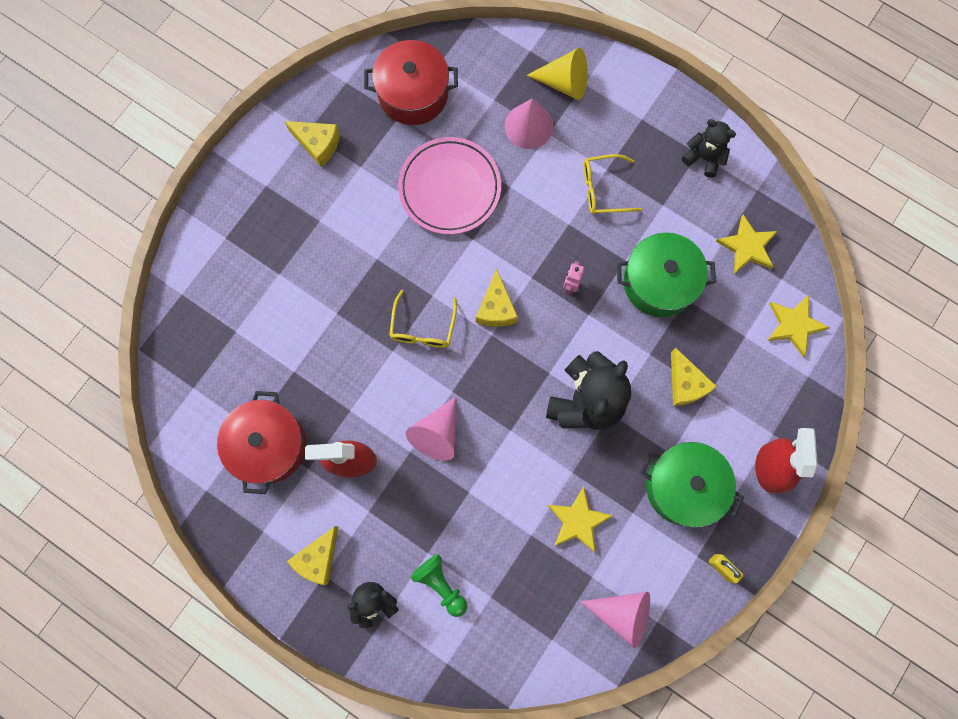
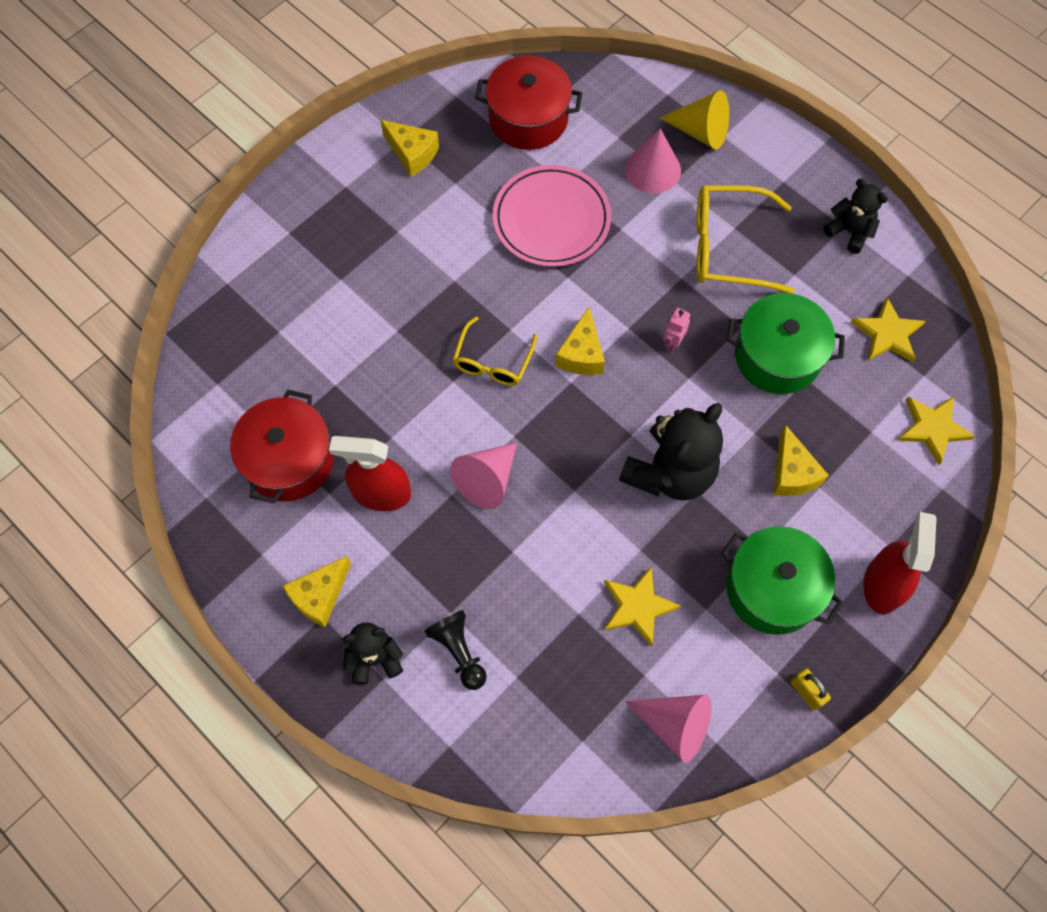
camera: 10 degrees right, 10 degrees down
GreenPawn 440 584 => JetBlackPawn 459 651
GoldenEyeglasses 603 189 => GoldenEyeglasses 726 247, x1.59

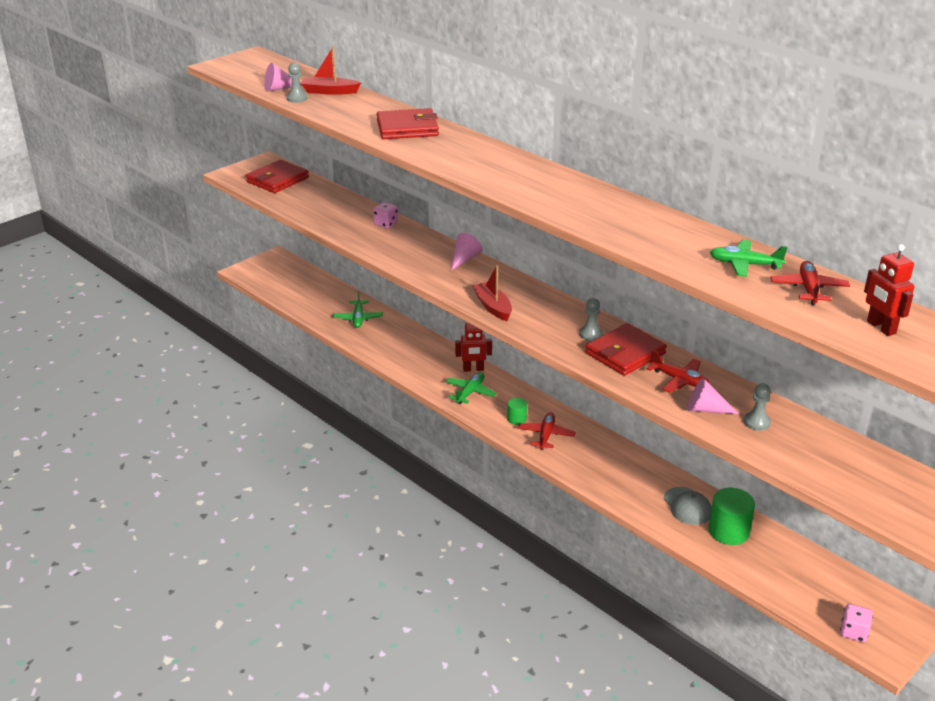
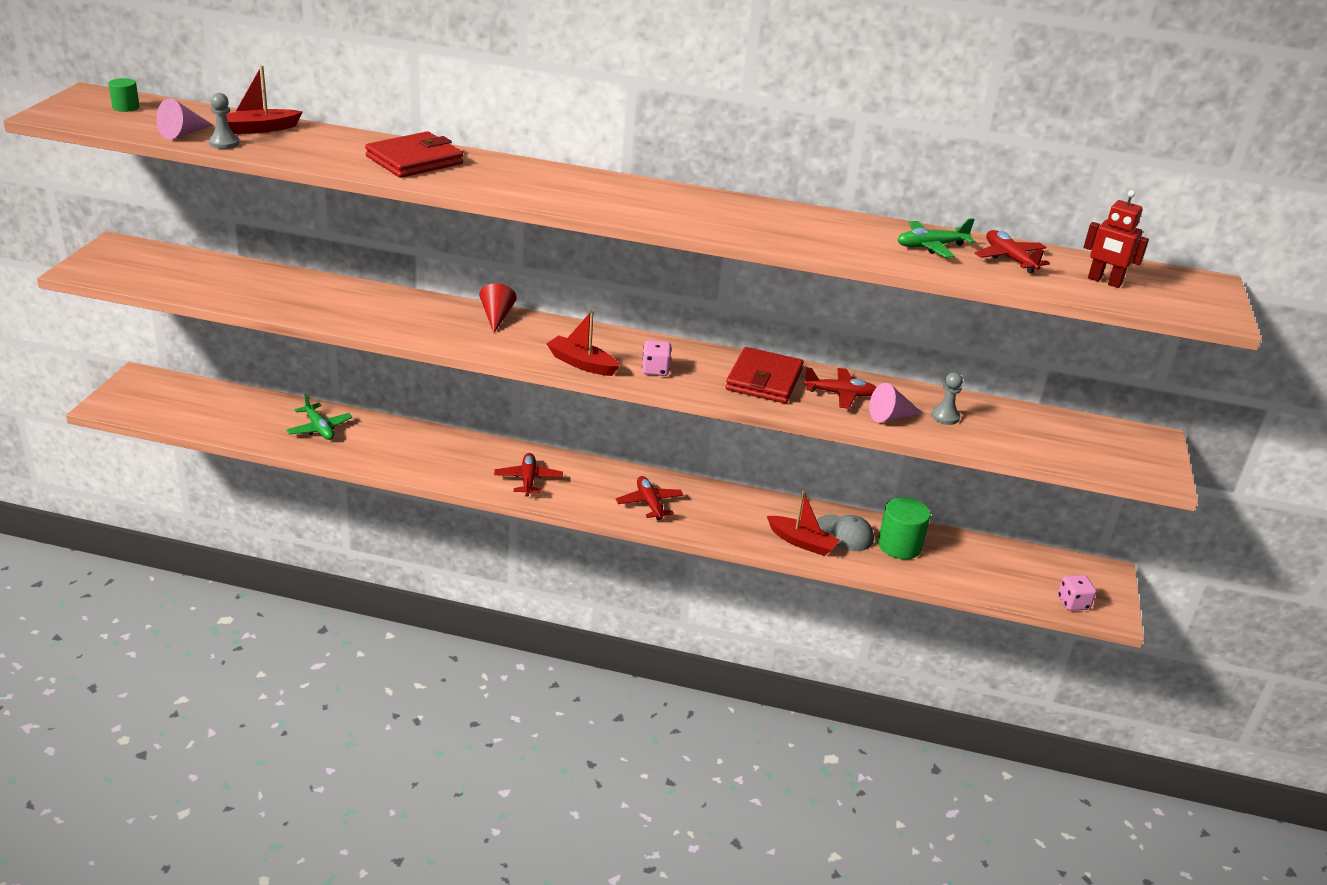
camera: 35 degrees left, 0 degrees up
RedBillfold 277 180 => nothing
RosyGameDie 386 224 => RosyGameDie 655 370, relocated
GreenPlane 470 392 => RedPlane 528 480
RosyConeShape 464 259 => RedConeShape 496 317
RedRobotFigure 473 369 => nothing
GreenCylinder 516 419 => GreenCylinder 126 107, relocated
GrayPawn 590 334 => nothing
nothing => RedSailboat 802 542

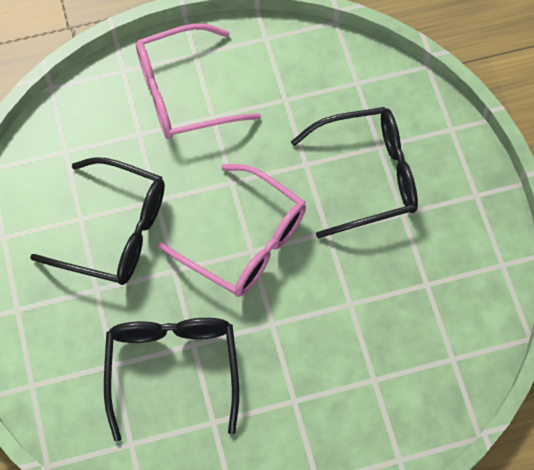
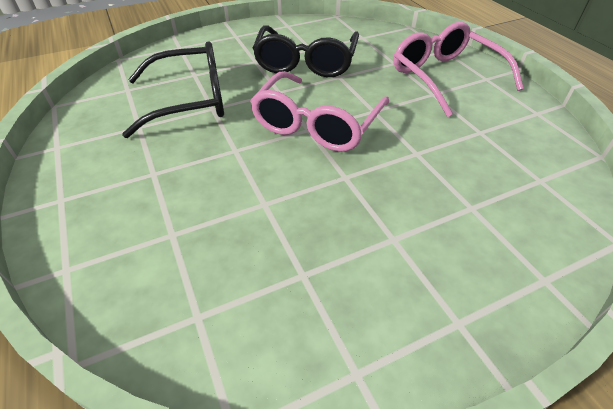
camera: 80 degrees right, 20 degrees down
JetBlackEyeglasses 367 176 => nothing

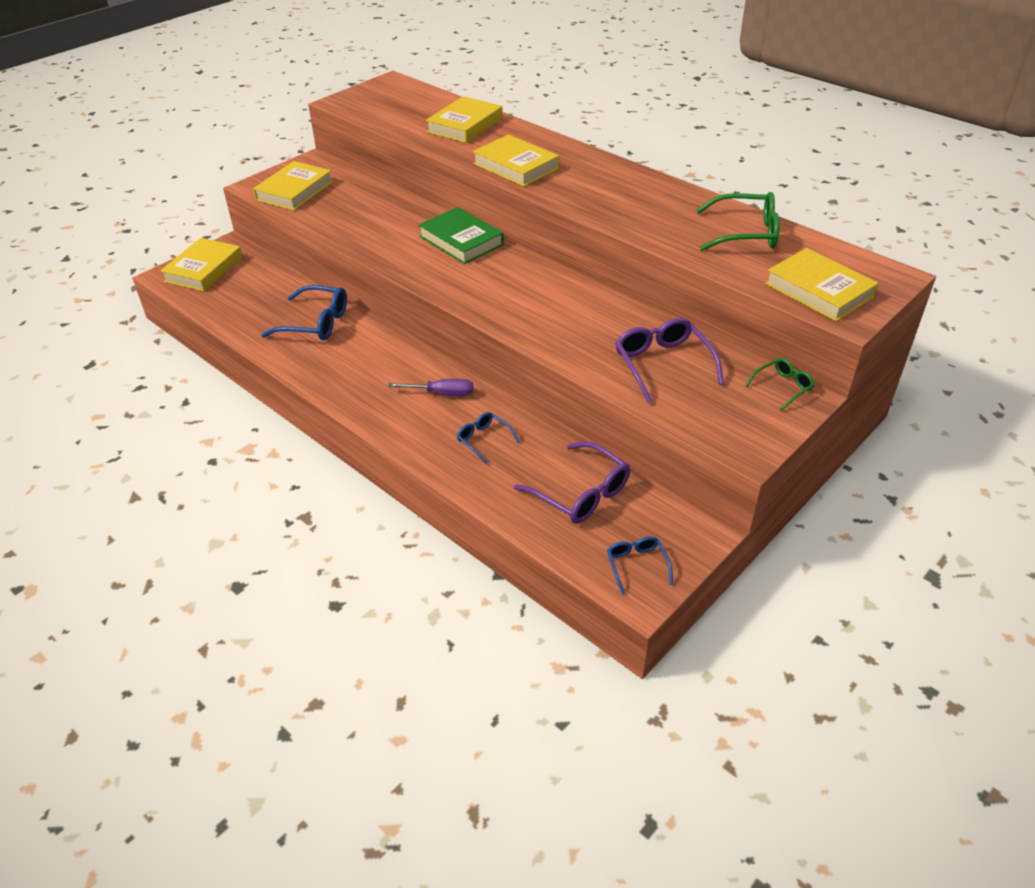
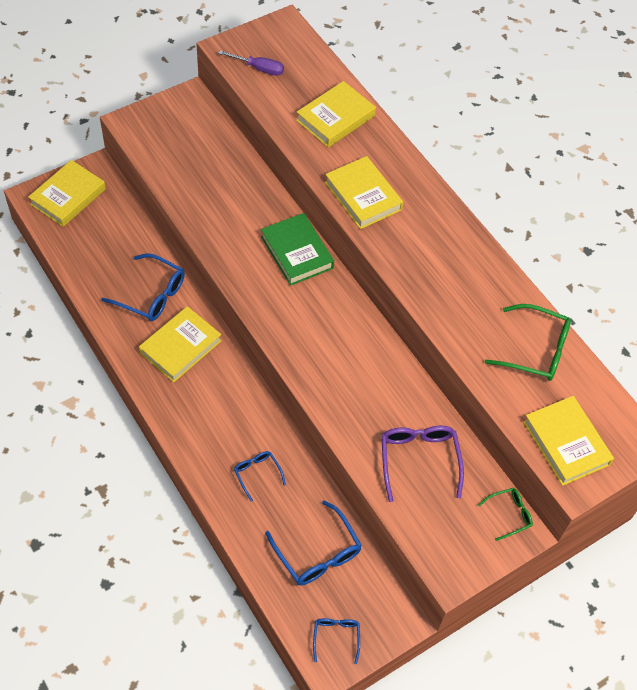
camera: 10 degrees right, 15 degrees up
GoldenHardcover 294 191 => GoldenHardcover 180 347, relocated
VioletFlatScrewdriver 442 394 => VioletFlatScrewdriver 259 68, relocated
VioletEyeglasses 580 493 => CobaltEyeglasses 317 553

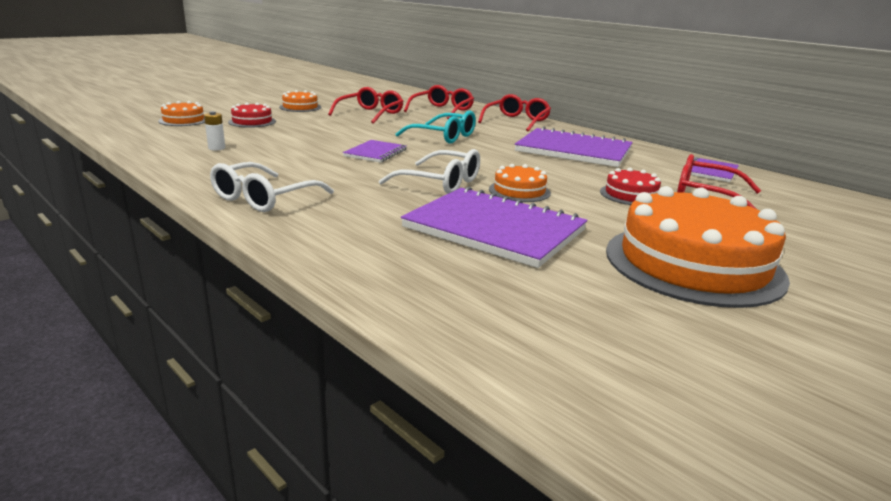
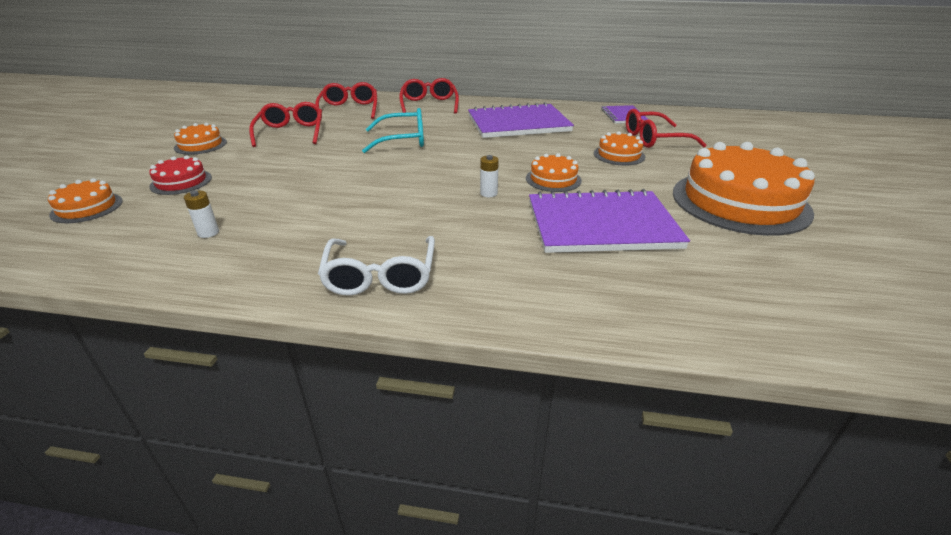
camera: 35 degrees left, 10 degrees up
VioletExerciseBook 375 153 => nothing
SnowWhiteEyeglasses 440 183 => SnowWhiteBattery 488 193
RedGateau 631 195 => BrightOrangeGateau 619 155

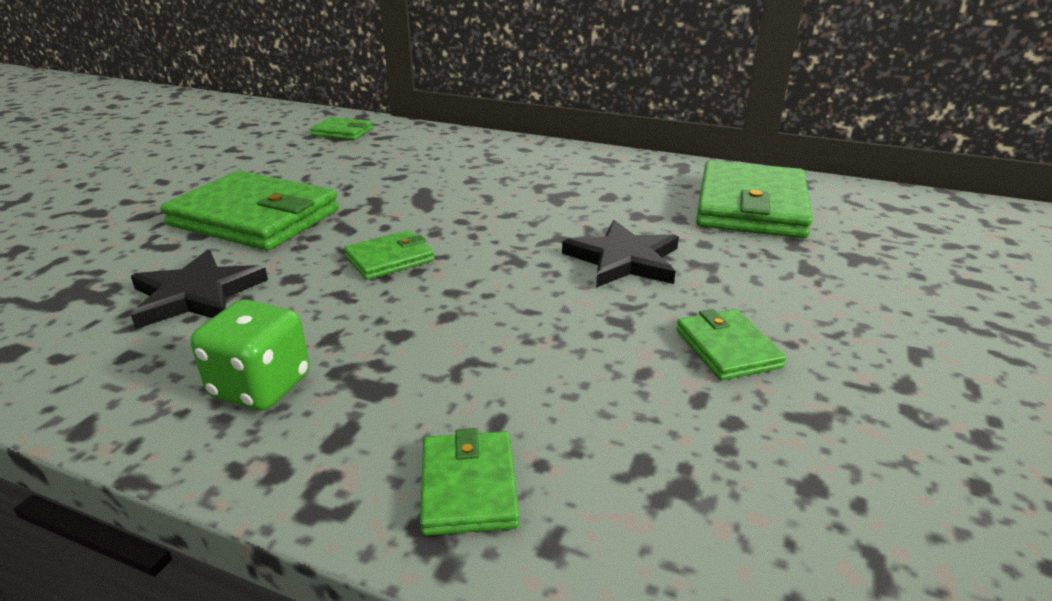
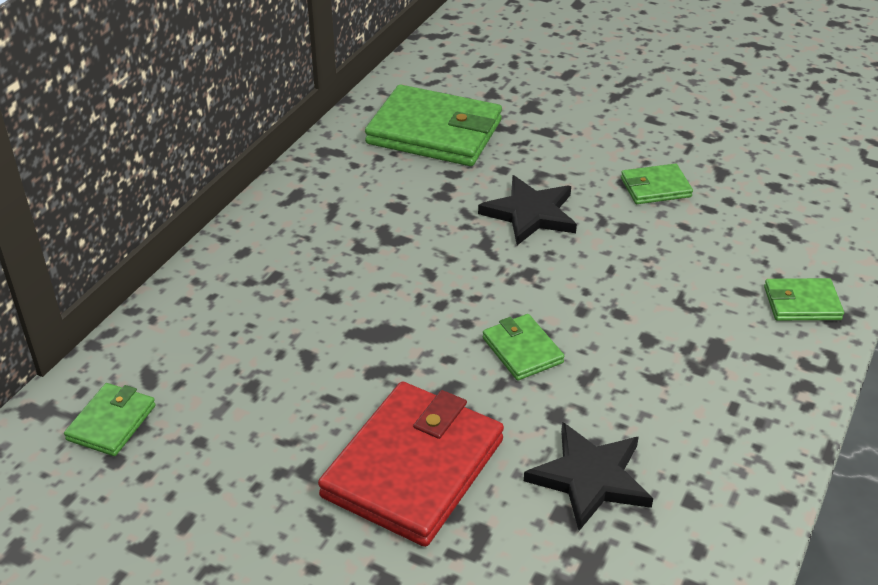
camera: 85 degrees left, 10 degrees up
GreenBillfold 254 218 => RedBillfold 413 468
GreenGameDie 261 386 => nothing

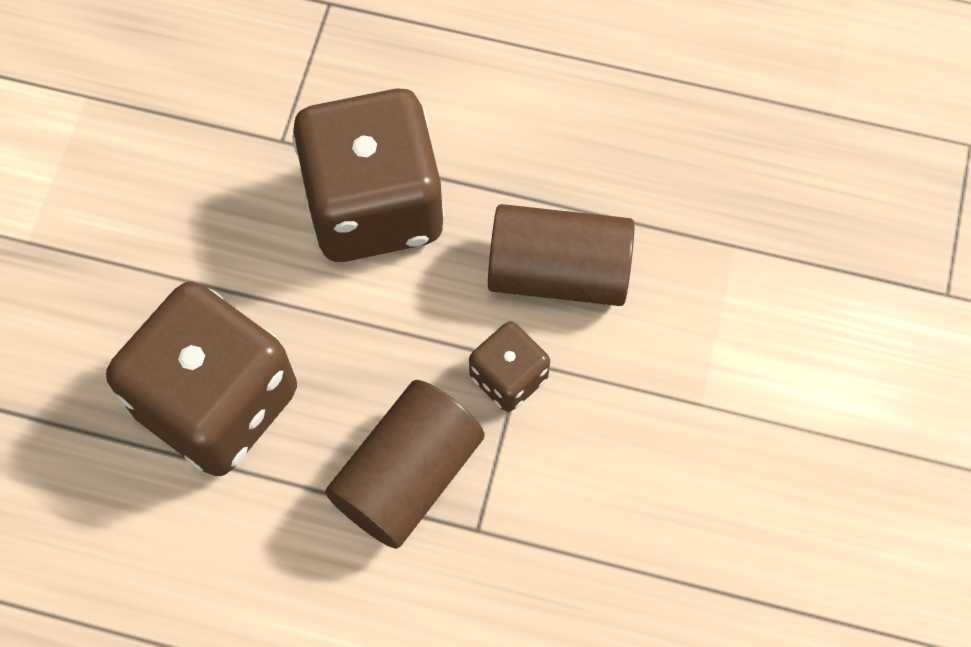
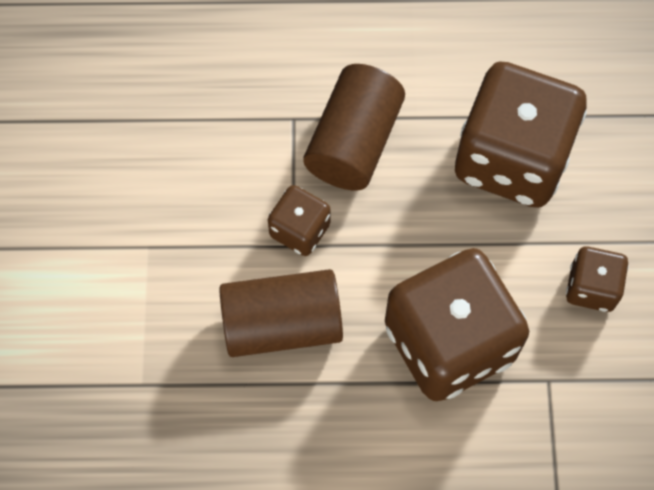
camera: 165 degrees right, 0 degrees up
nothing => BrownGameDie 591 287

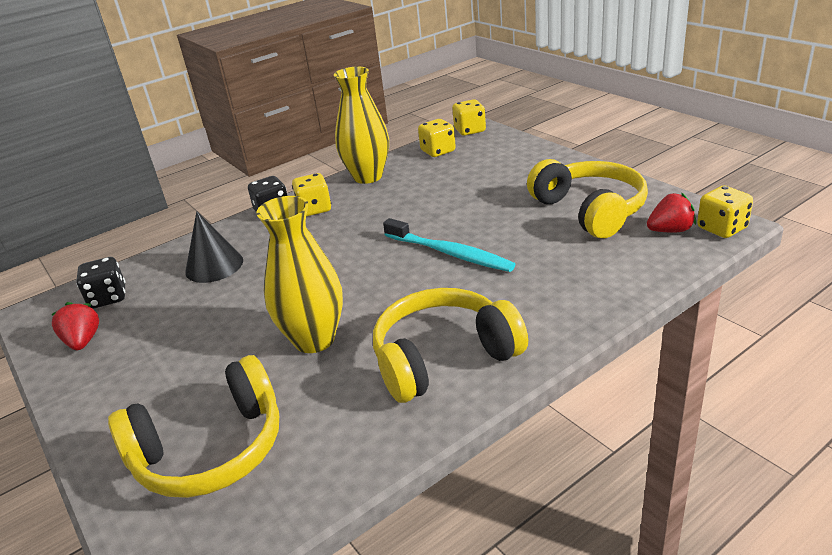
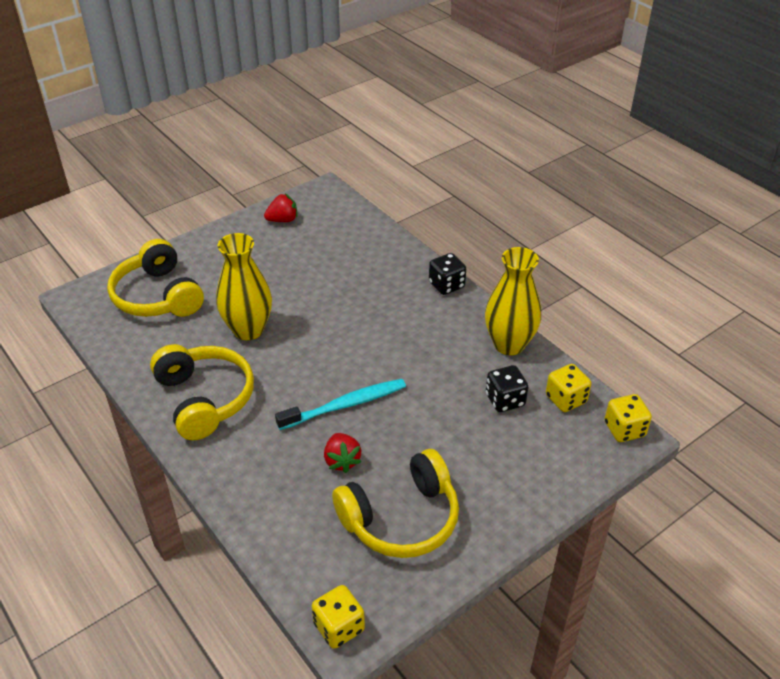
camera: 85 degrees right, 10 degrees up
JetBlackGameDie 108 298 => JetBlackGameDie 505 400, relocated
JetBlackConeShape 214 266 => nothing
GoldenGameDie 314 209 => nothing
TealDentalBrush 449 253 => TealDentalBrush 345 405, 150 degrees counterclockwise
RedStrawberry 670 230 => RedStrawberry 342 460, relocated

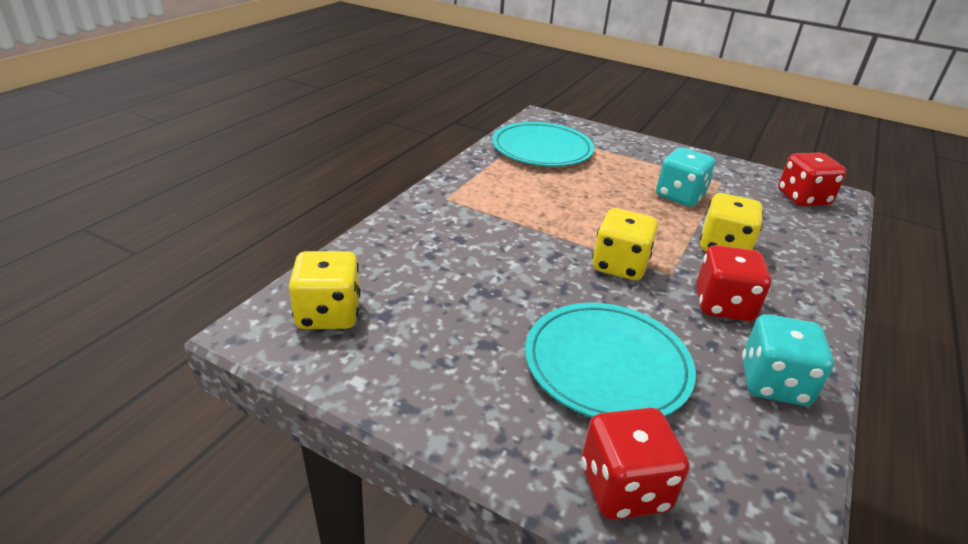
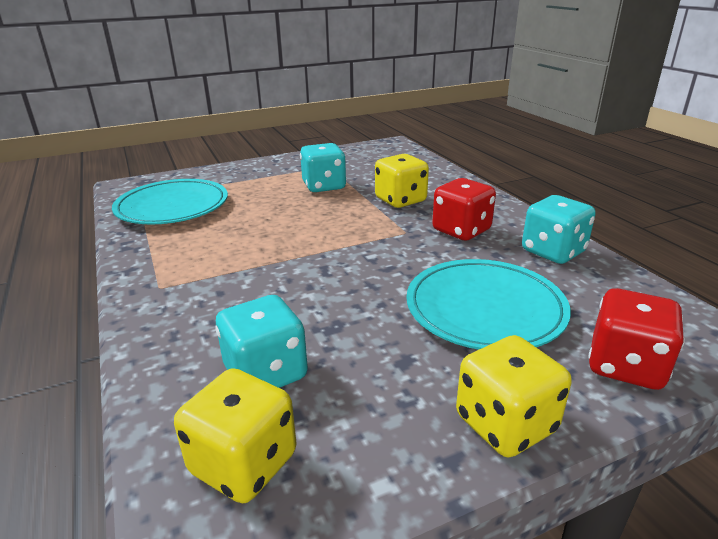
camera: 50 degrees left, 5 degrees down
GoldenGameDie 619 266 => GoldenGameDie 505 424, relocated
RedGameDie 803 198 => nothing
nothing => TealGameDie 266 373

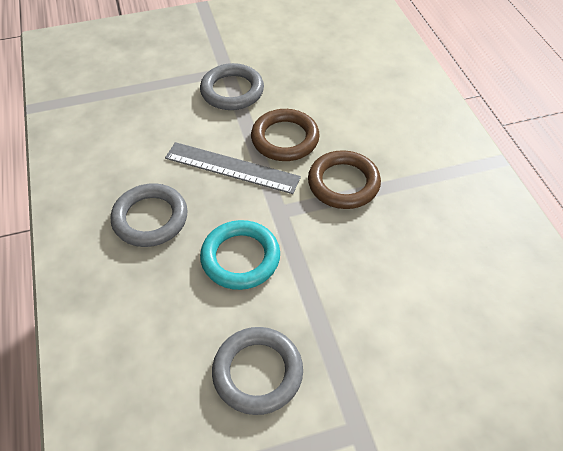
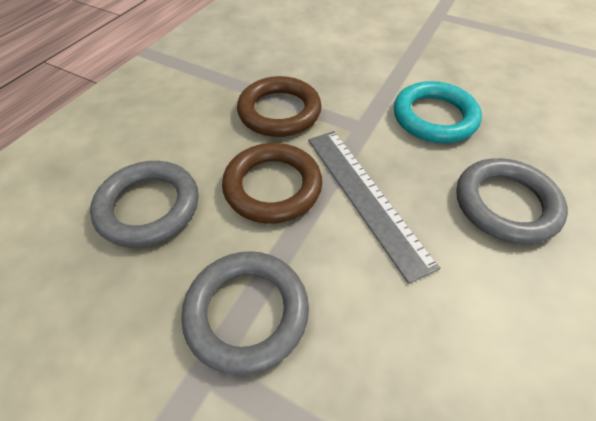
camera: 135 degrees left, 0 degrees up
GrayHoop 257 372 => GrayHoop 149 207, relocated

